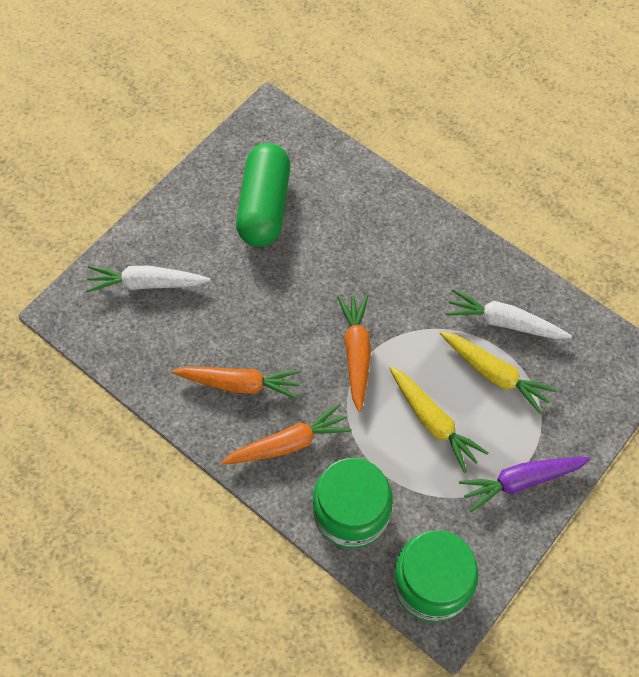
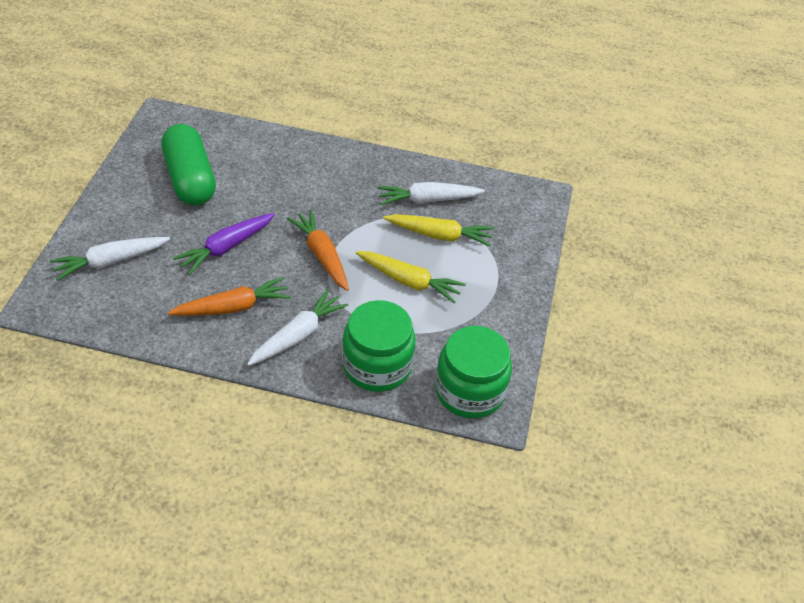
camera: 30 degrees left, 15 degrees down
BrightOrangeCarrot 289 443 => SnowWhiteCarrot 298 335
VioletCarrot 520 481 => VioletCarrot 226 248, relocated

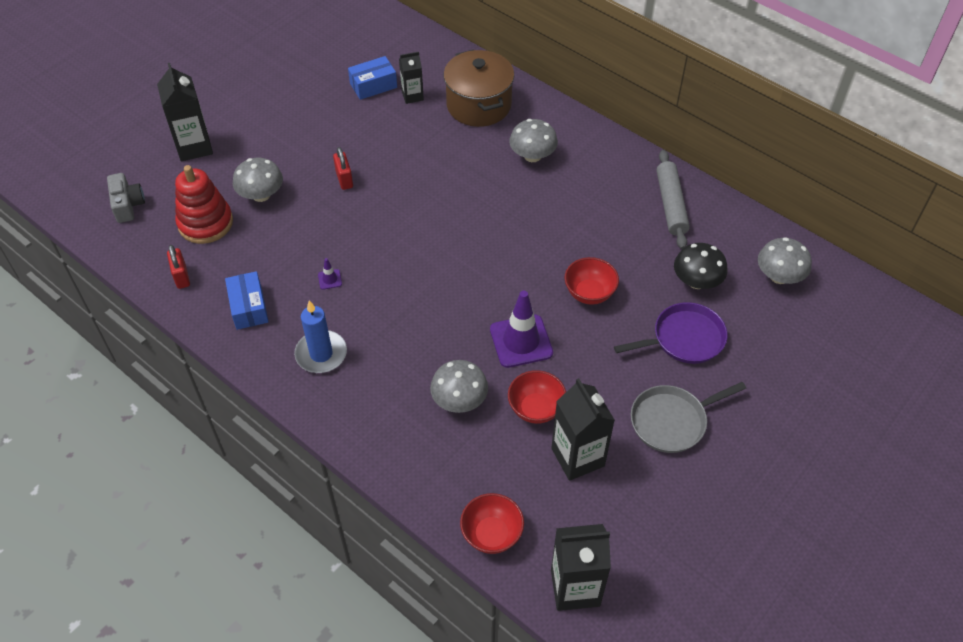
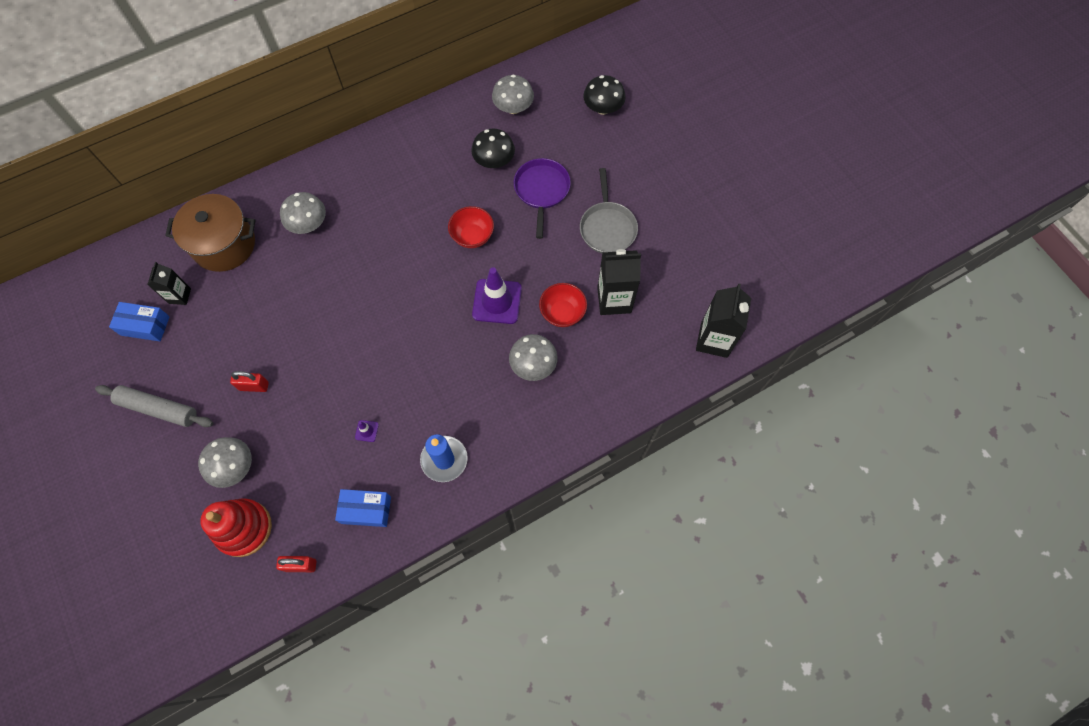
camera: 70 degrees left, 15 degrees up
GrayCompactCamera 128 205 => nothing
JetBlackCarton 194 147 => nothing
CobaltParcel 373 85 => CobaltParcel 145 326, 75 degrees counterclockwise
RedBowl 491 534 => nothing
GrayPastryRoller 671 204 => GrayPastryRoller 158 408, relocated
nothing => JetBlackMushroom 603 108

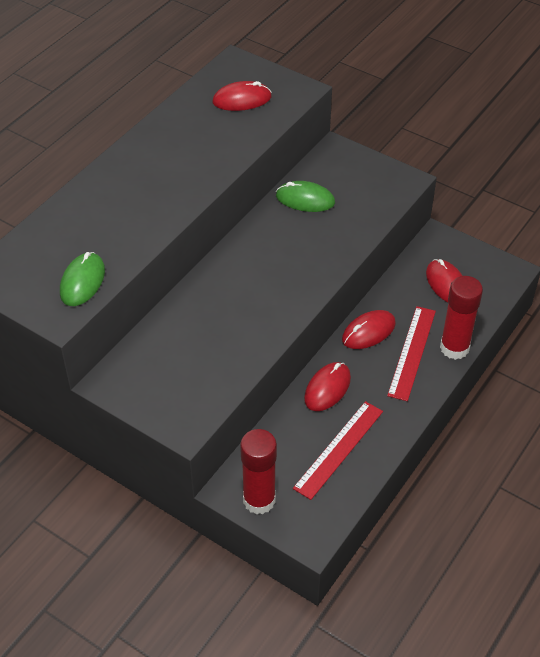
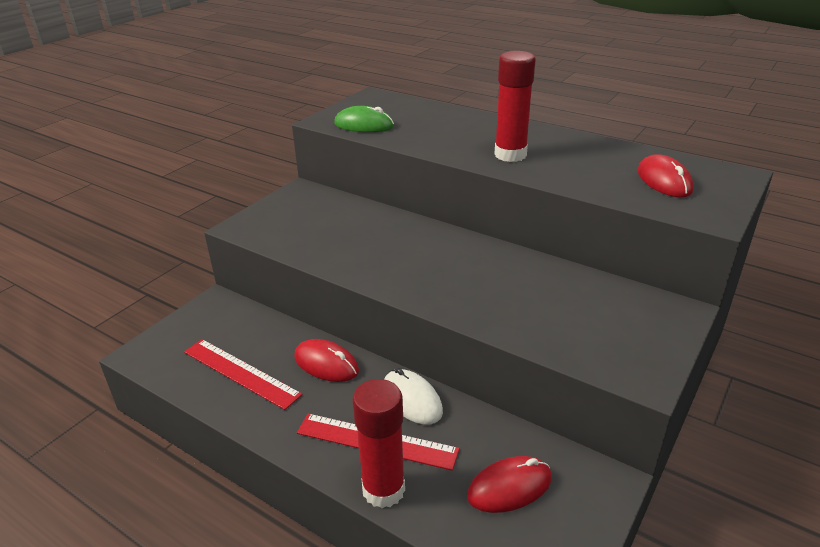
camera: 90 degrees right, 15 degrees down
RedGlueStick 259 500 => RedGlueStick 510 155, relocated
GreenPcMouse 305 199 => nothing
RedPcMouse 368 332 => SnowWhitePcMouse 412 399

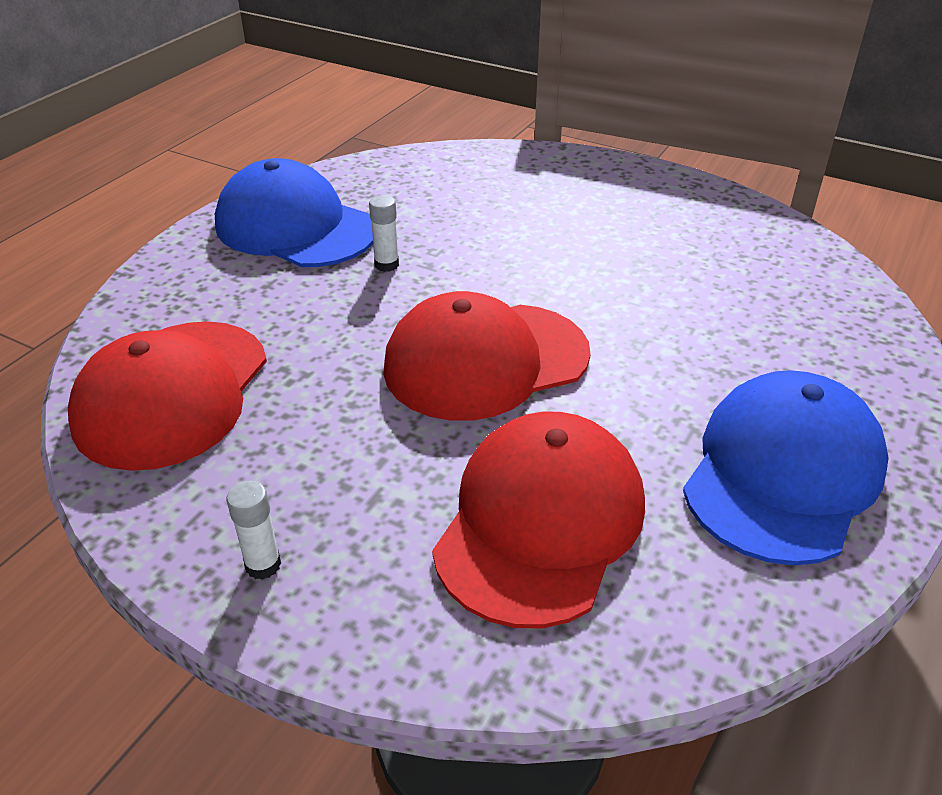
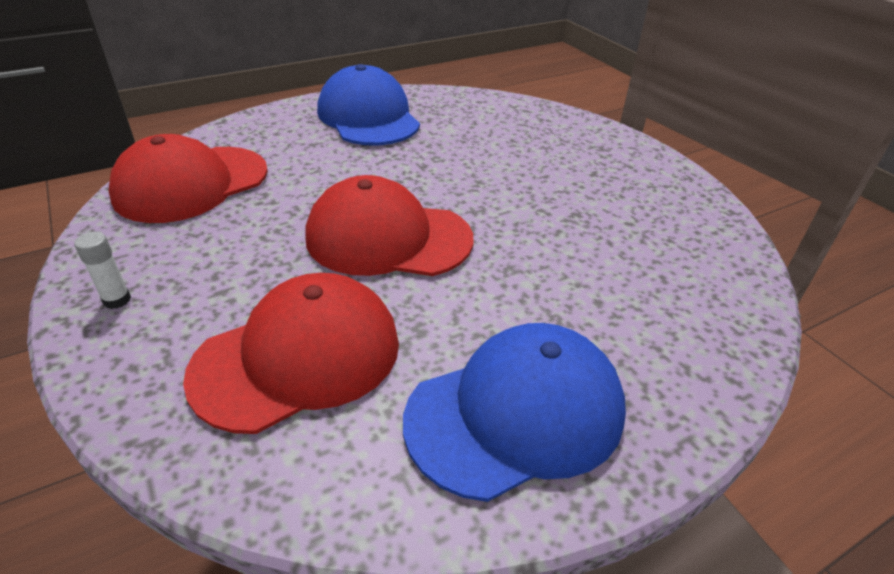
camera: 30 degrees right, 0 degrees up
SnowWhiteGlueStick 386 265 => nothing

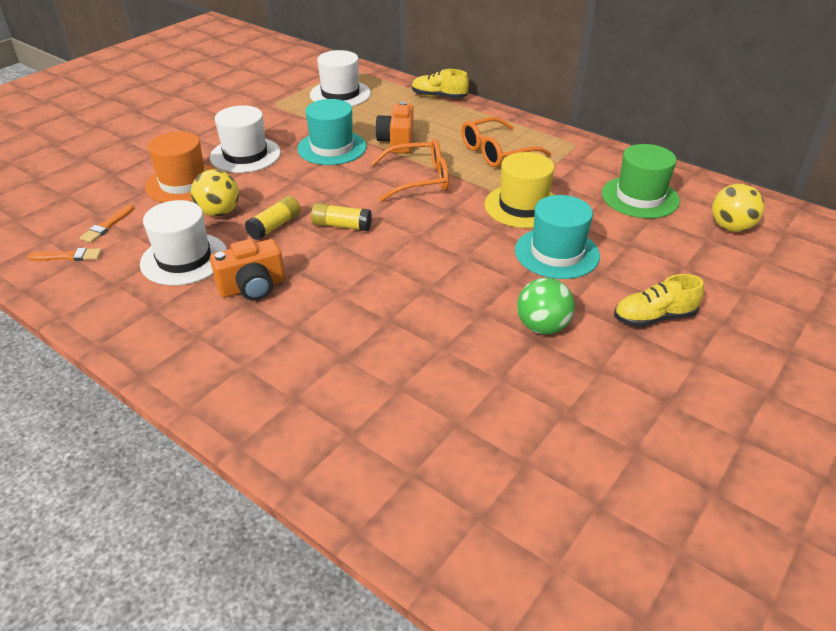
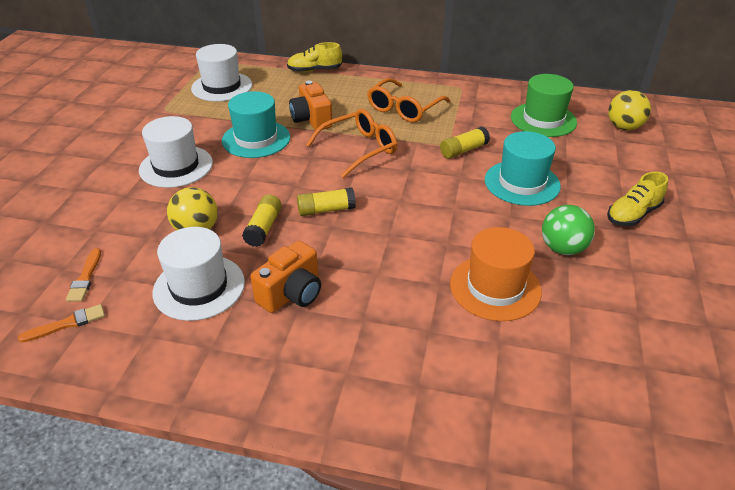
camera: 25 degrees left, 0 degrees up
BrightOrangeTopHat 183 183 => BrightOrangeTopHat 495 287, relocated
GoldenTopHat 523 206 => GoldenGlueStick 463 150

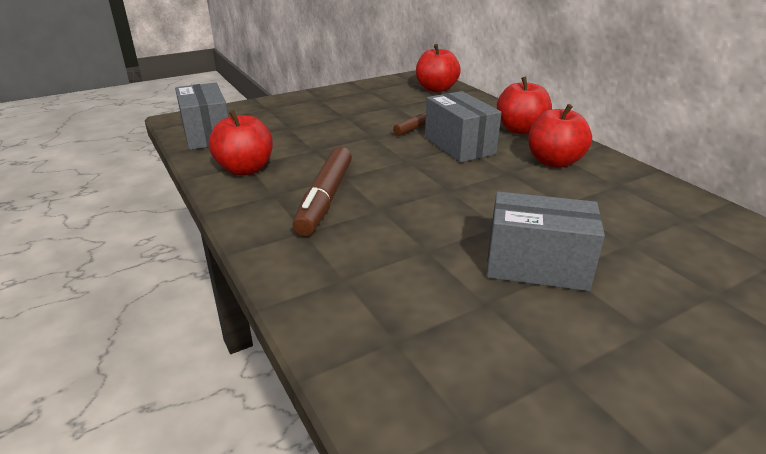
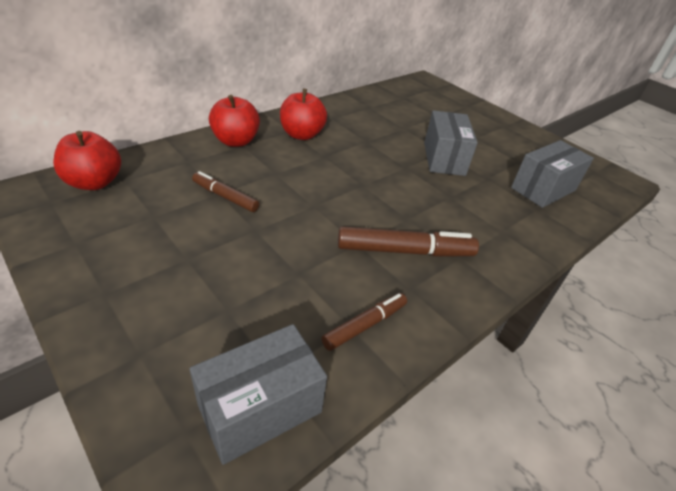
camera: 105 degrees left, 10 degrees up
RedToyApple 245 169 => BrownMarkerPen 365 325
GrayParcel 459 146 => GrayParcel 543 189, relocated

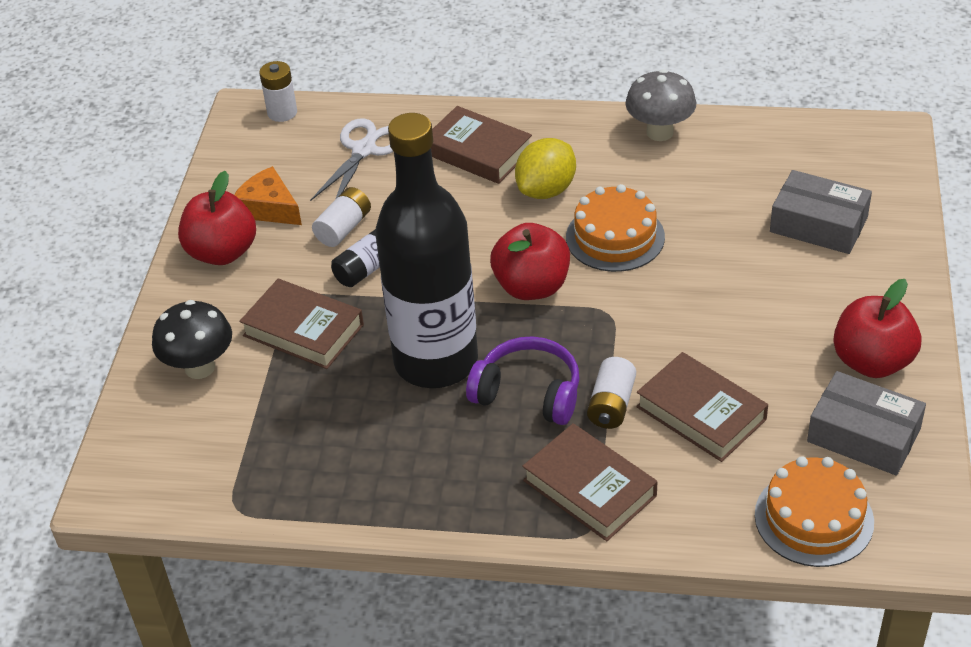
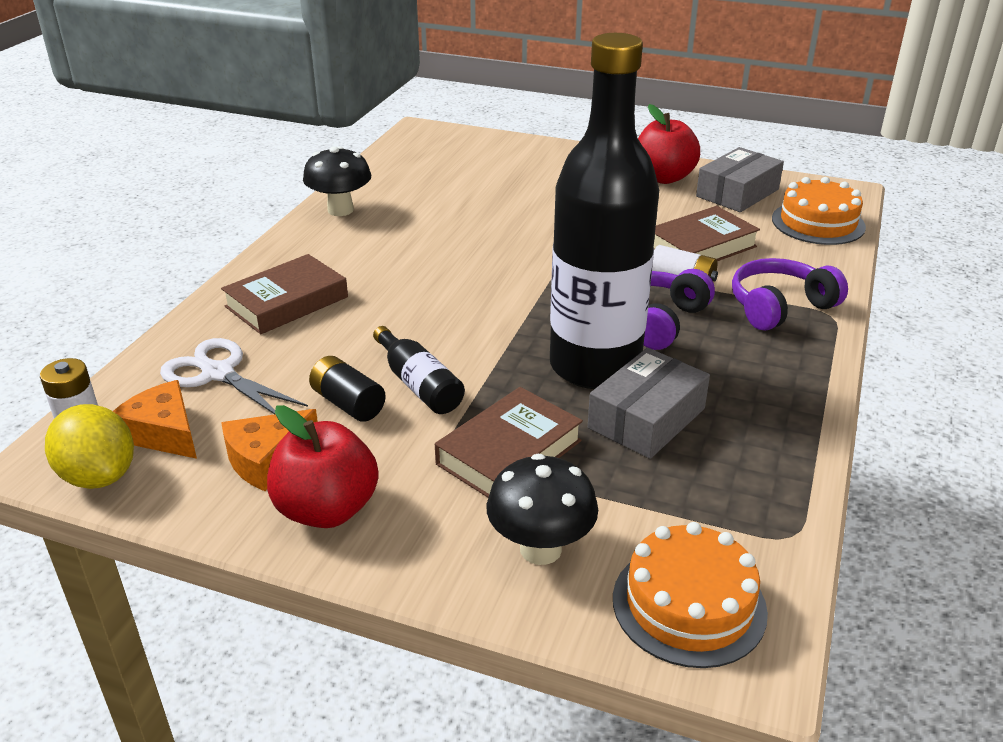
camera: 80 degrees left, 10 degrees down
SnowWhiteBattery 343 228 => JetBlackBattery 348 403
RedToyApple 532 286 => nothing
GoldenCitrusFruit 546 190 => GoldenCitrusFruit 99 476, relocated
BrownHardcover 589 488 => VioletOverEarHeadphones 779 307
BrightOrangeGateau 615 237 => BrightOrangeGateau 689 604, relocated
GrayMushroom 659 132 => JetBlackMushroom 340 210
GrayParcel 818 224 => GrayParcel 647 418, relocated
nothing => BrightOrangeCheese 163 433

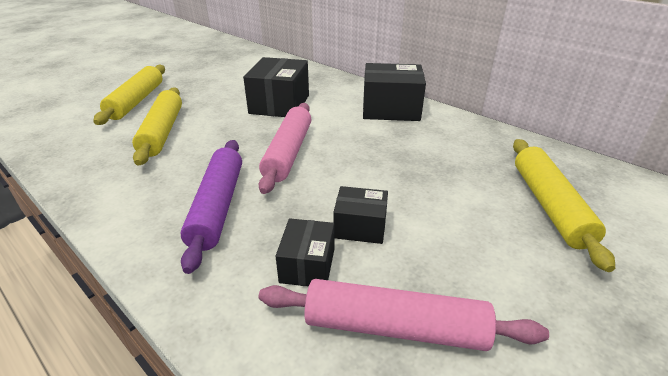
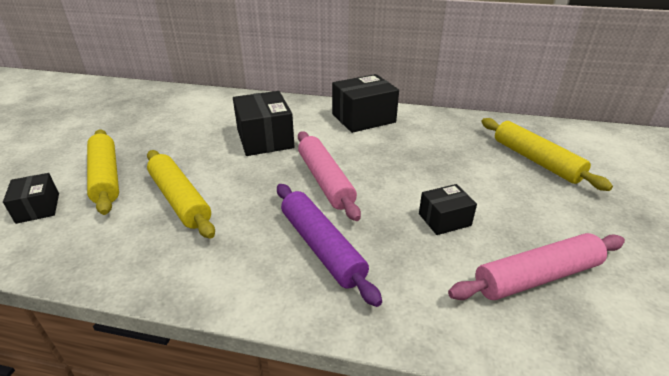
camera: 30 degrees left, 0 degrees up
JetBlackParcel 307 265 => JetBlackParcel 38 208, relocated

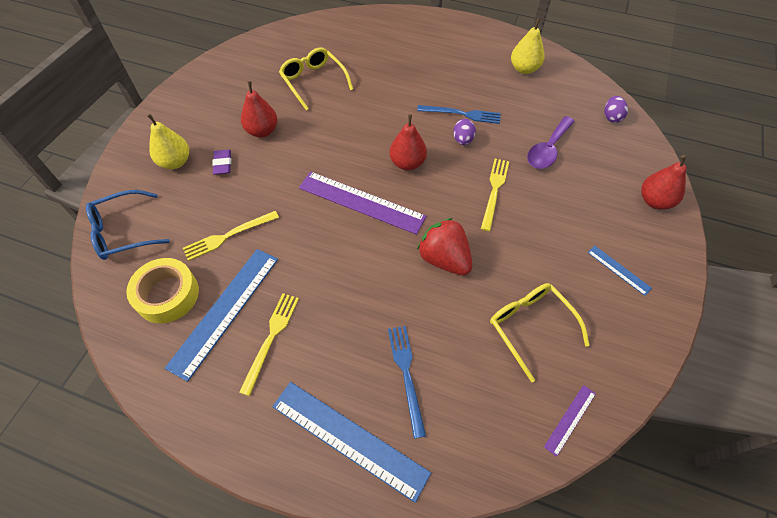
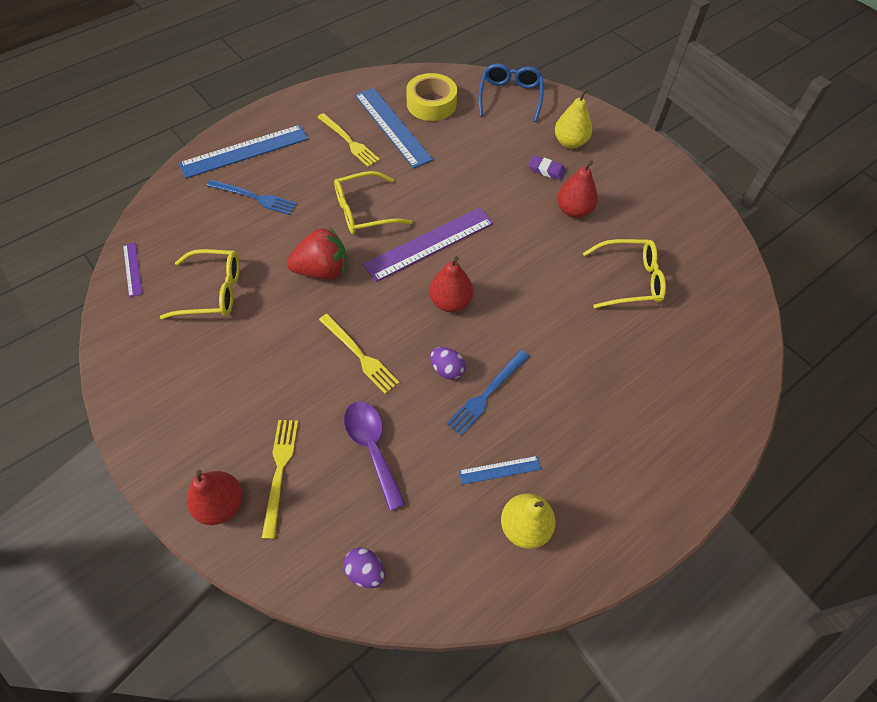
camera: 120 degrees right, 0 degrees up
GoldenDinnerFork 229 235 => GoldenDinnerFork 280 472, relocated
CobaltMeasuringStick 618 270 => CobaltMeasuringStick 500 470, relocated
nothing => GoldenEyeglasses 364 211

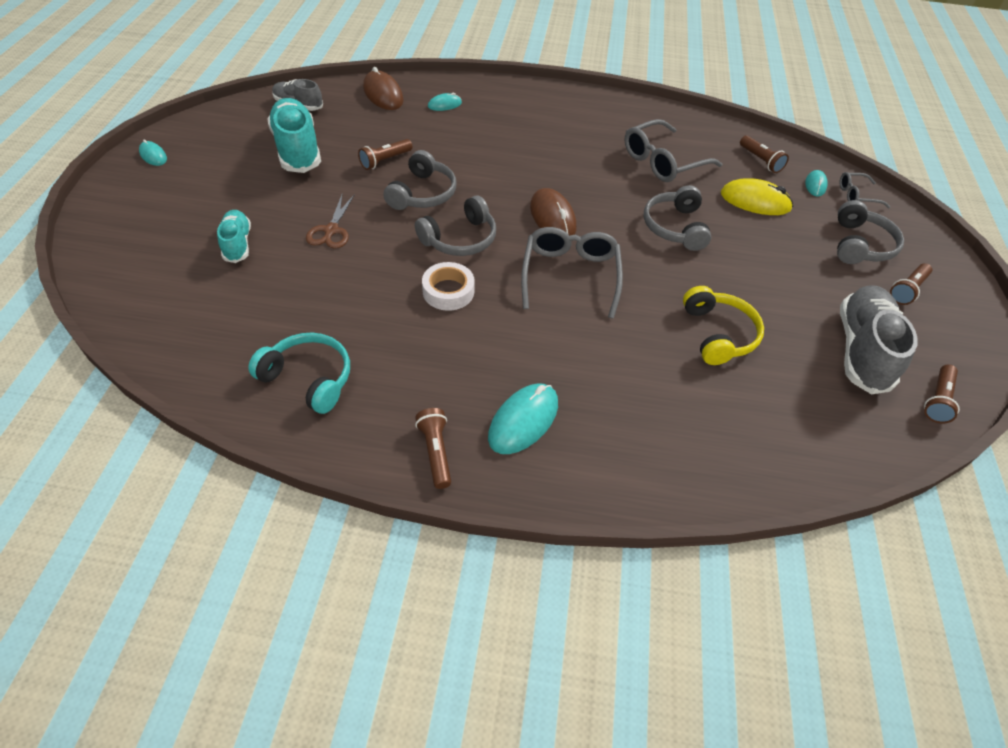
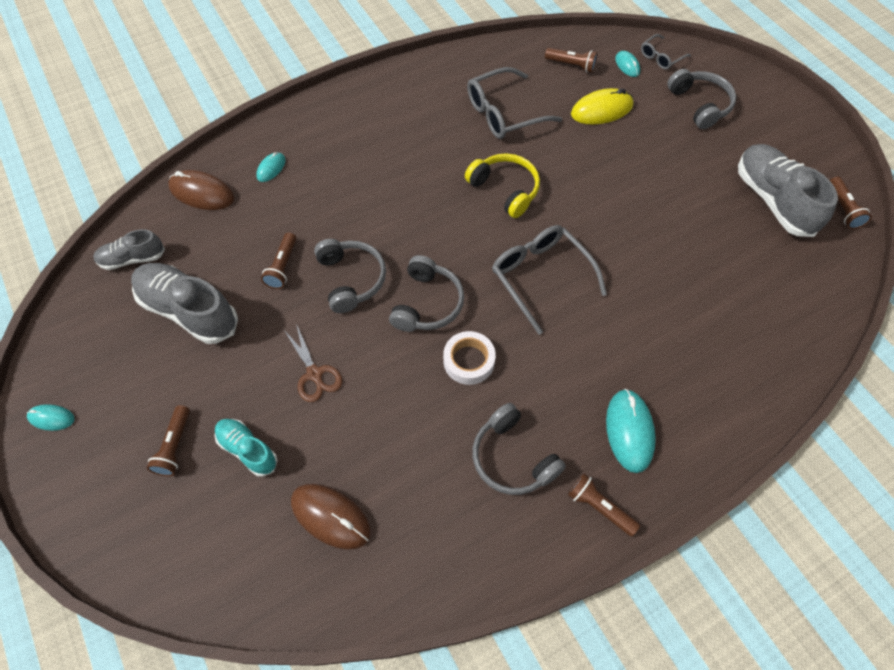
camera: 35 degrees left, 10 degrees up
TealOverEarHeadphones 308 378 => nothing
TealLaceUpShoe 297 149 => GrayLaceUpShoe 189 310
BrownPcMouse 552 217 => BrownPcMouse 330 516, relocated
GrayEyeglasses 663 161 => GrayEyeglasses 504 113, 45 degrees clockwise
GrayOverEarHeadphones 675 227 => GrayOverEarHeadphones 512 458, relocated
GoldenOverEarHeadphones 718 334 => GoldenOverEarHeadphones 505 190, relocated
BrownPocketTorch 907 290 => BrownPocketTorch 174 446, relocated

